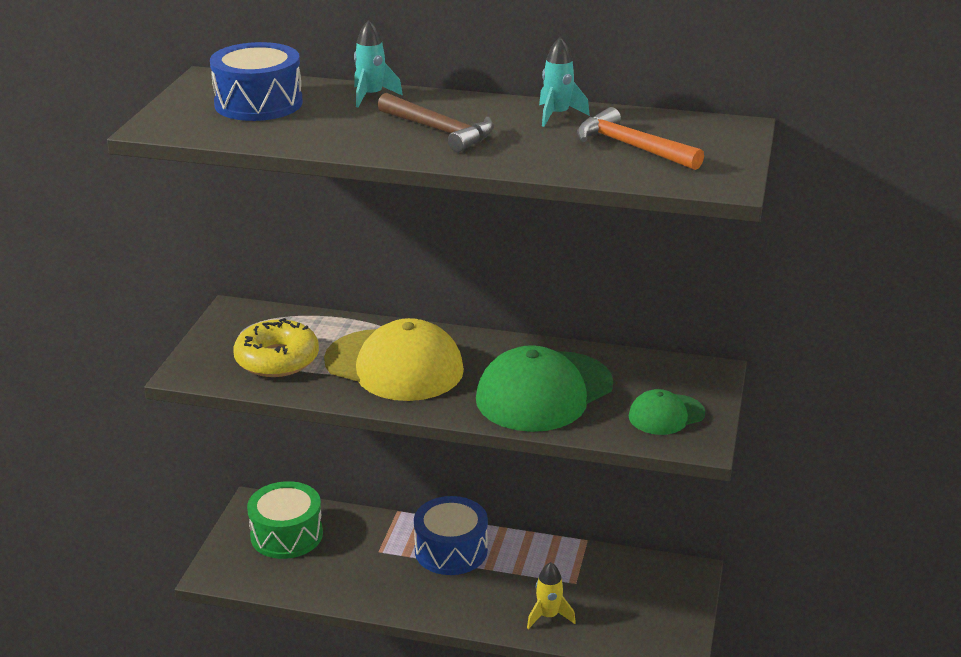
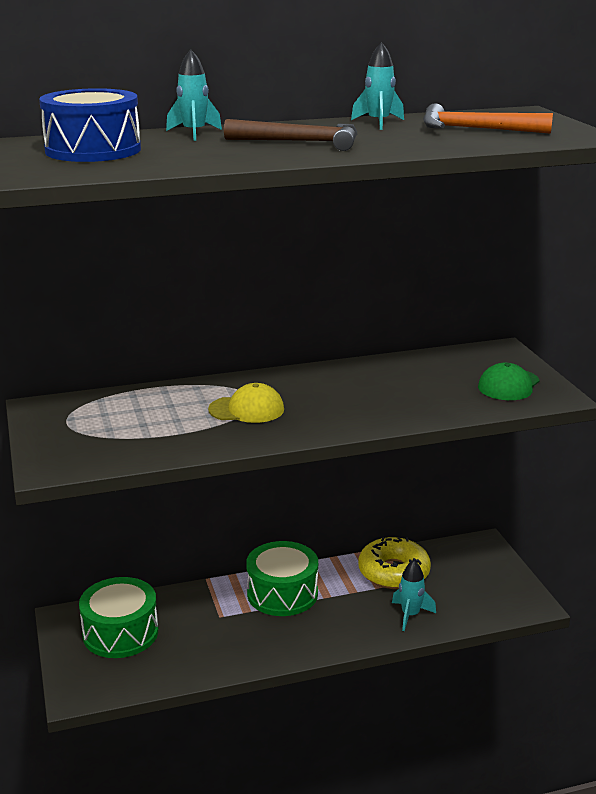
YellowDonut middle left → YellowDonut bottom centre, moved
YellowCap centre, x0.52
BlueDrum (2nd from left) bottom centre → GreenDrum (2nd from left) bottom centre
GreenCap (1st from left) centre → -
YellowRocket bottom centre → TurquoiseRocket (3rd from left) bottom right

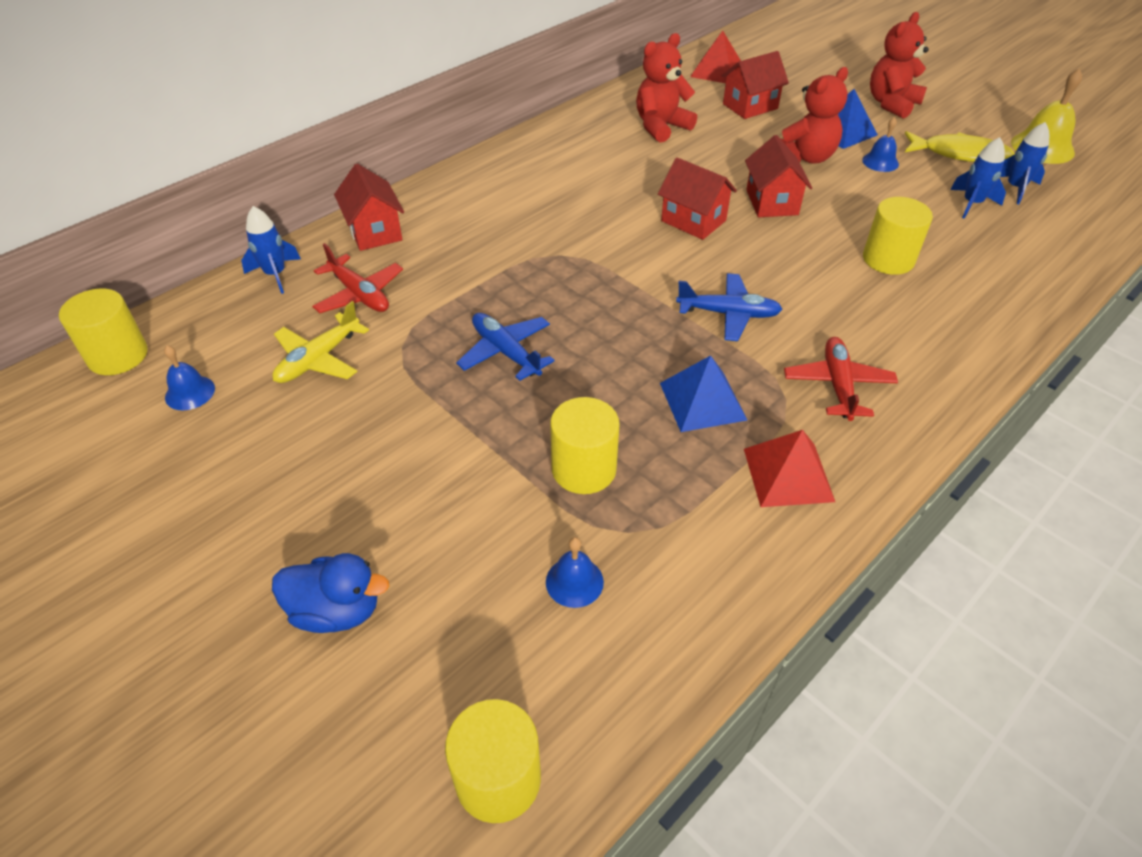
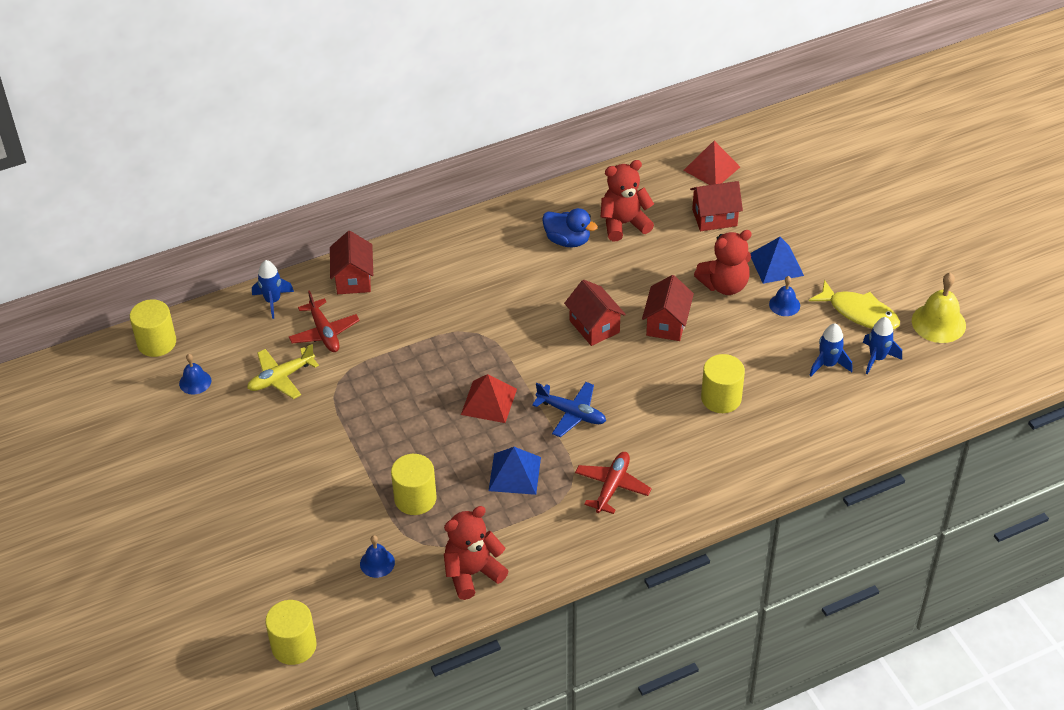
BlueDuck bottom left → BlueDuck top centre, moved
BluePlane (1st from left) centre → -
RedPyramid (2nd from left in the first image) middle right → RedPyramid (1st from left) centre, moved
RedTeddyBear (3rd from left in the first image) top right → RedTeddyBear (1st from left) bottom centre, moved

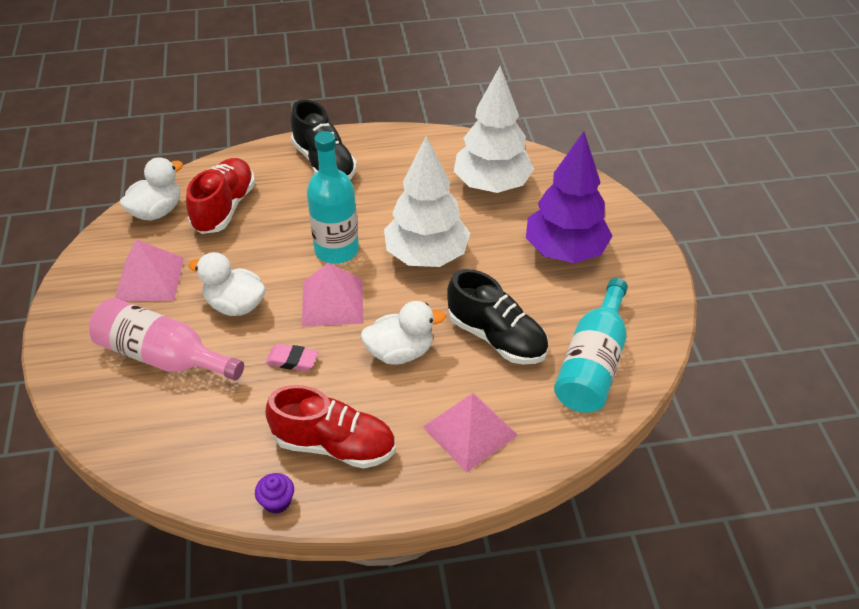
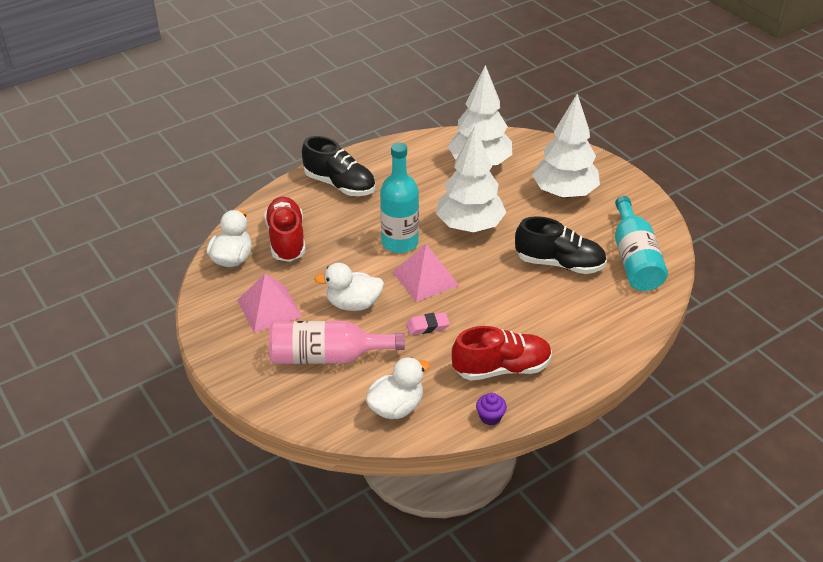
WhiteDuck (3rd from left) centre → WhiteDuck (3rd from left) bottom centre, moved
PinkPyramid (3rd from left) bottom centre → -
PurpleTree top centre → WhiteTree (3rd from left) top right

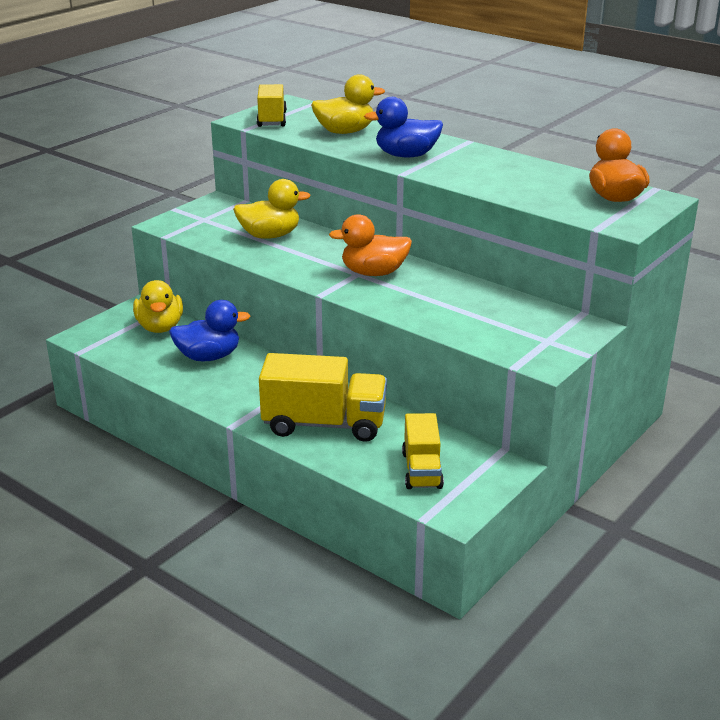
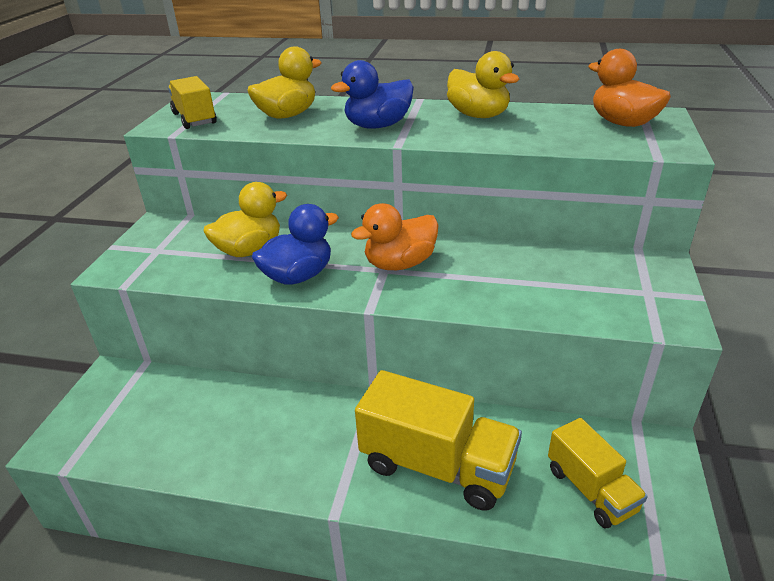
YellowDuck (1st from left in the first image) middle left → YellowDuck (3rd from left) top centre, moved
BlueDuck (1st from left) middle left → BlueDuck (1st from left) centre, moved
YellowTruck (2nd from left) centre → YellowTruck (2nd from left) bottom centre, 45 degrees clockwise

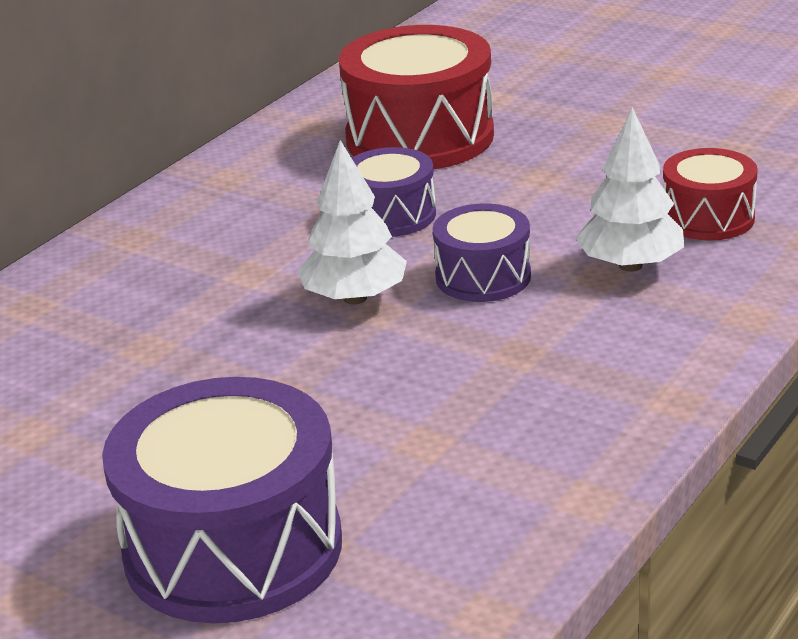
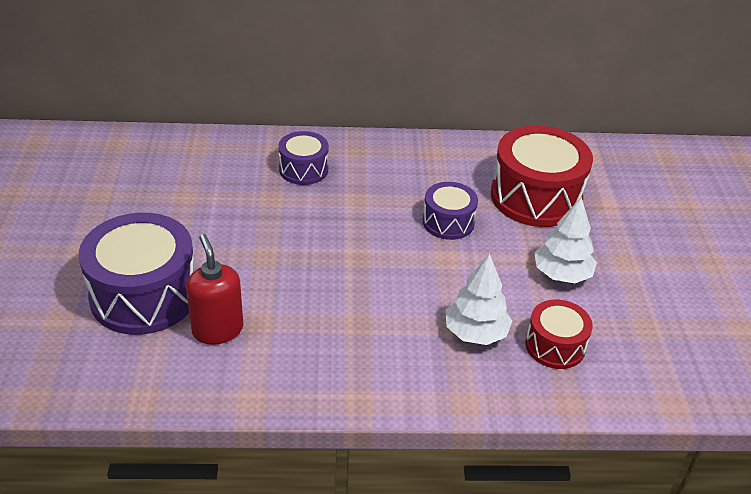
WhiteTree (1st from left in the first image) centre → WhiteTree (2nd from left) middle right, moved
PurpleDrum (3rd from left in the first image) centre → PurpleDrum (2nd from left) top centre, moved
- → RedSoapDispenser middle left

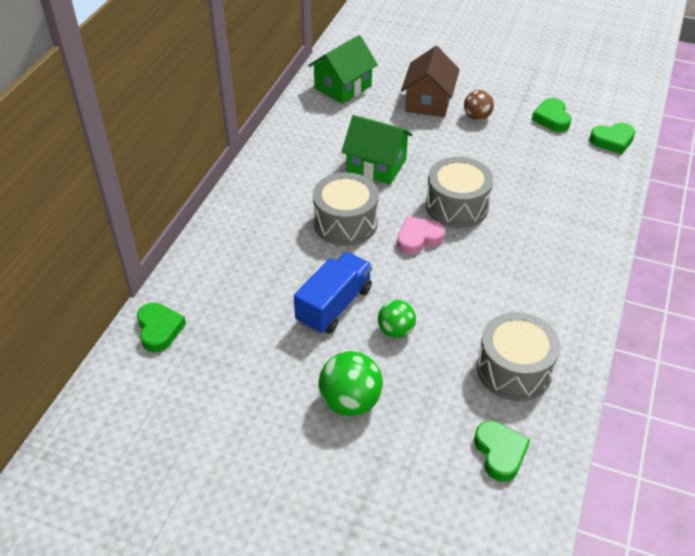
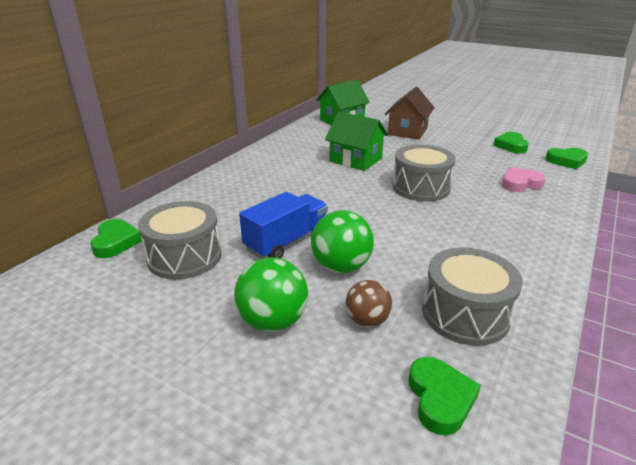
GreyDrum (1st from left) centre → GreyDrum (1st from left) middle left, moved
GreenBall (2nd from left) centre, x1.55
PinkHeart centre → PinkHeart middle right, moved
BrownBall top right → BrownBall centre, moved

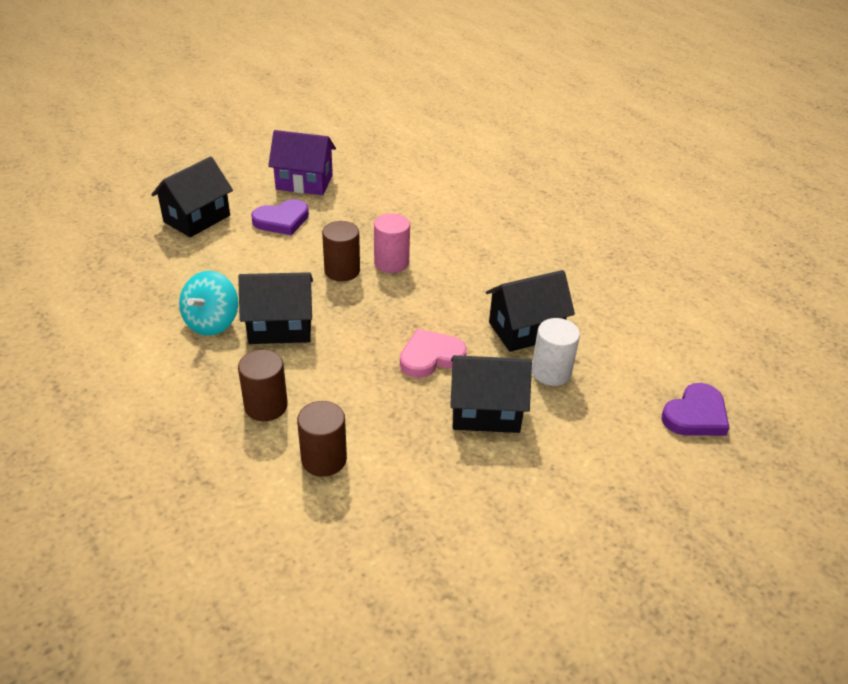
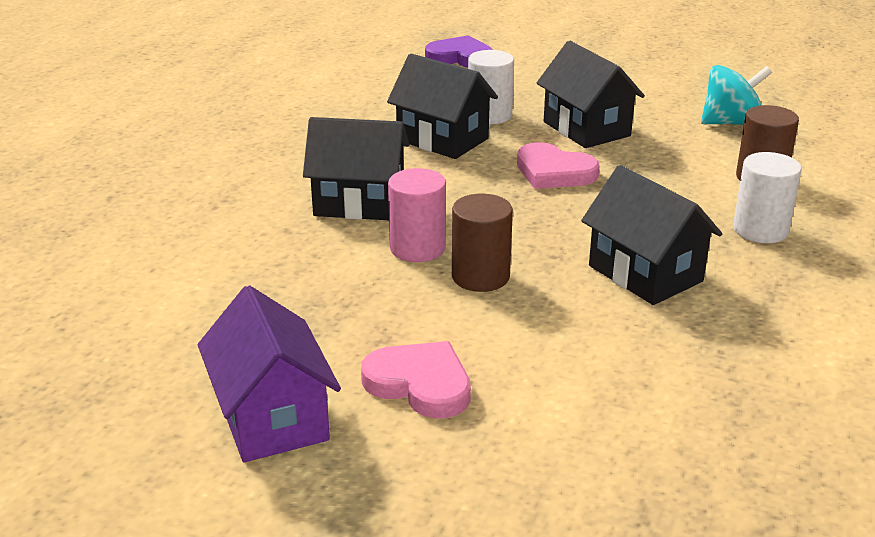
BlackHouse (1st from left) top left → BlackHouse (1st from left) top centre, moved
TurquoiseSpinningTop middle left → TurquoiseSpinningTop top right, moved
BrownCylinder (1st from left) middle left → WhiteCylinder (2nd from left) middle right
PurpleHeart (1st from left) top left → PinkHeart (1st from left) bottom centre

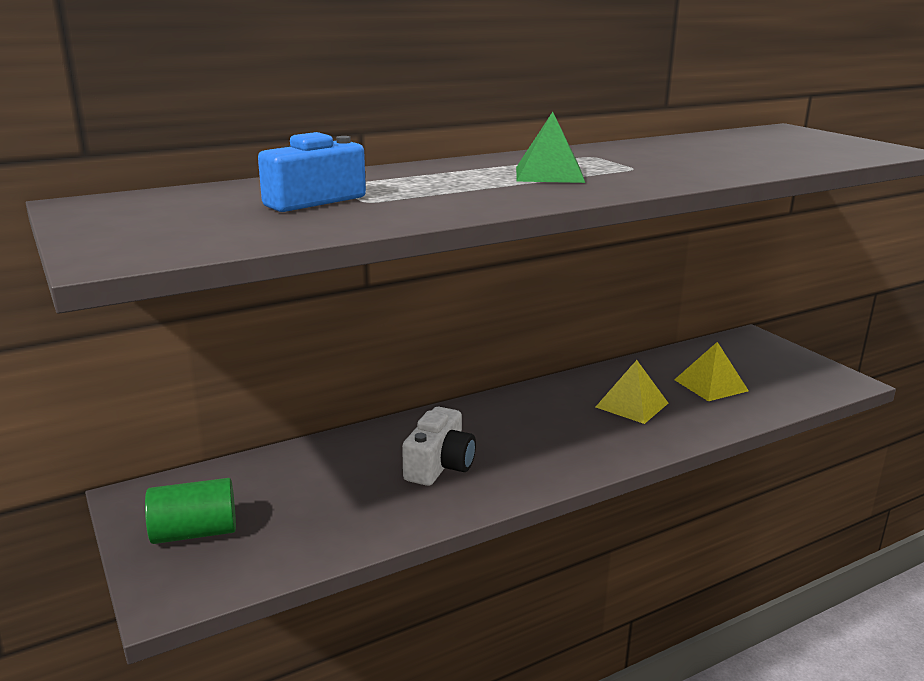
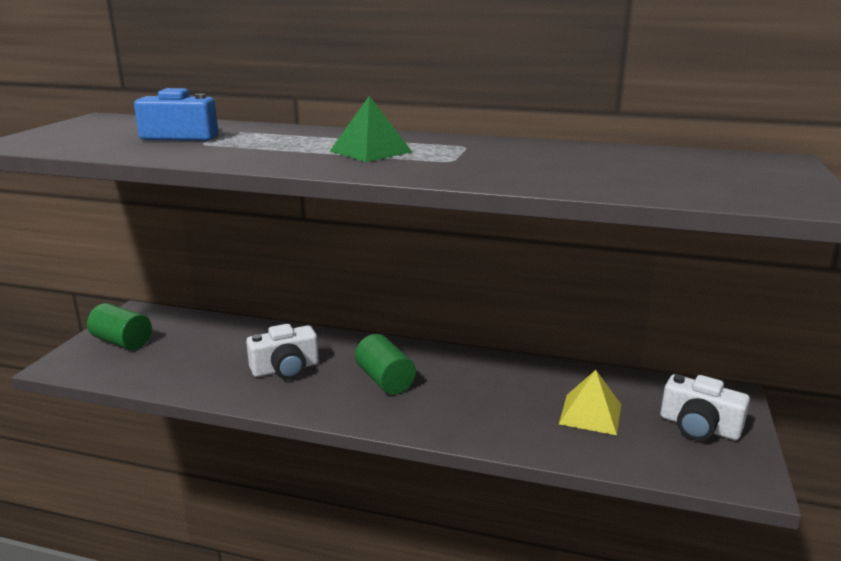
YellowPyramid (1st from left) middle right → -
- → GreenCylinder (2nd from left) centre
- → WhiteCamera (2nd from left) bottom right

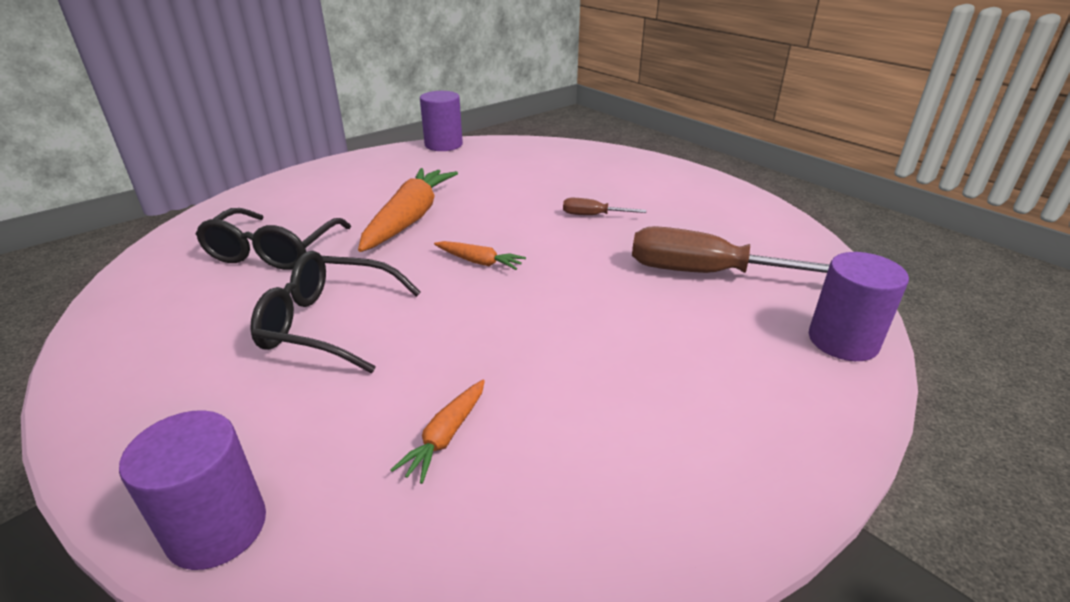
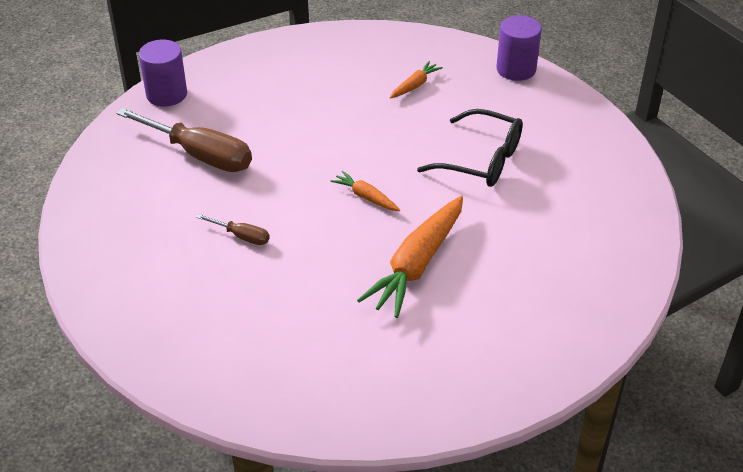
BlackGlasses (1st from left) middle left → -
PurpleCylinder (2nd from left) top centre → -

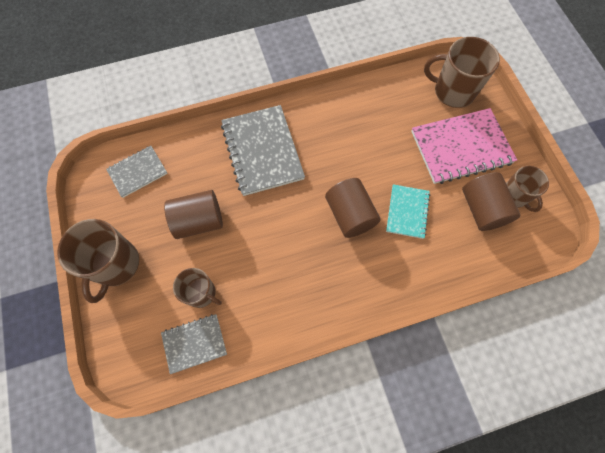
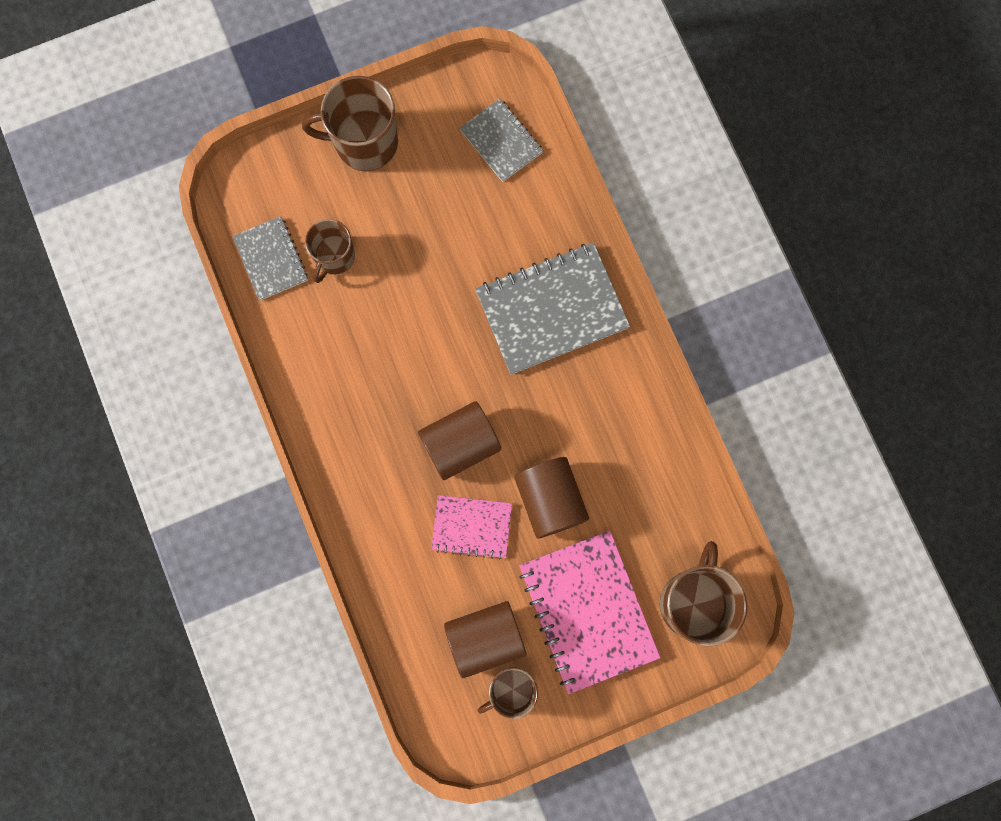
BrownCylinder (1st from left in the first image) middle left → BrownCylinder (3rd from left) centre, moved
TurquoiseNotebook middle right → PinkNotebook (1st from left) centre

